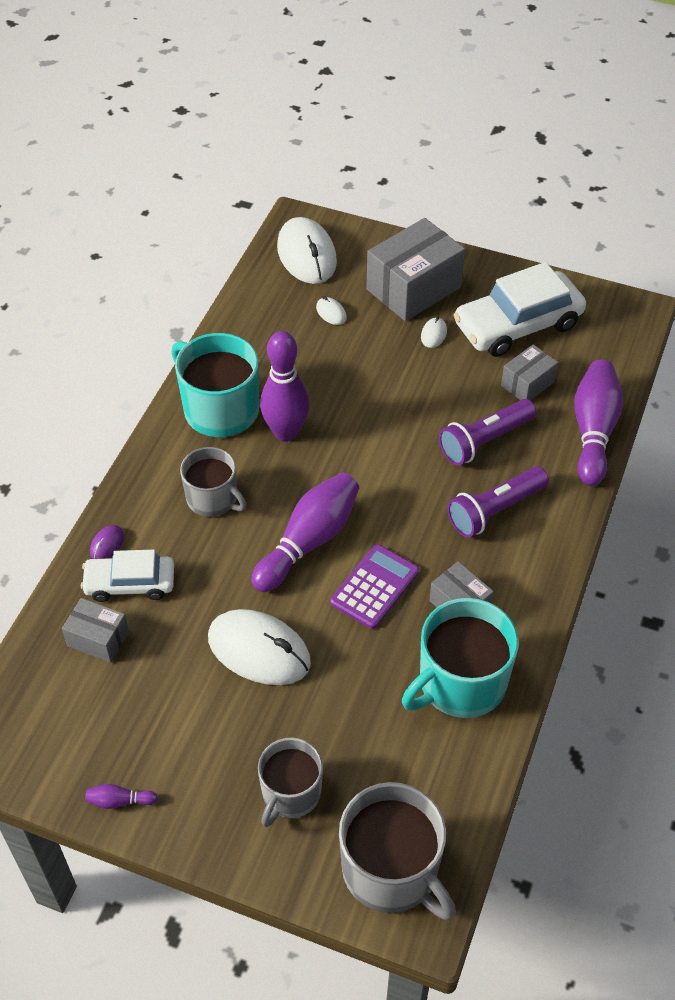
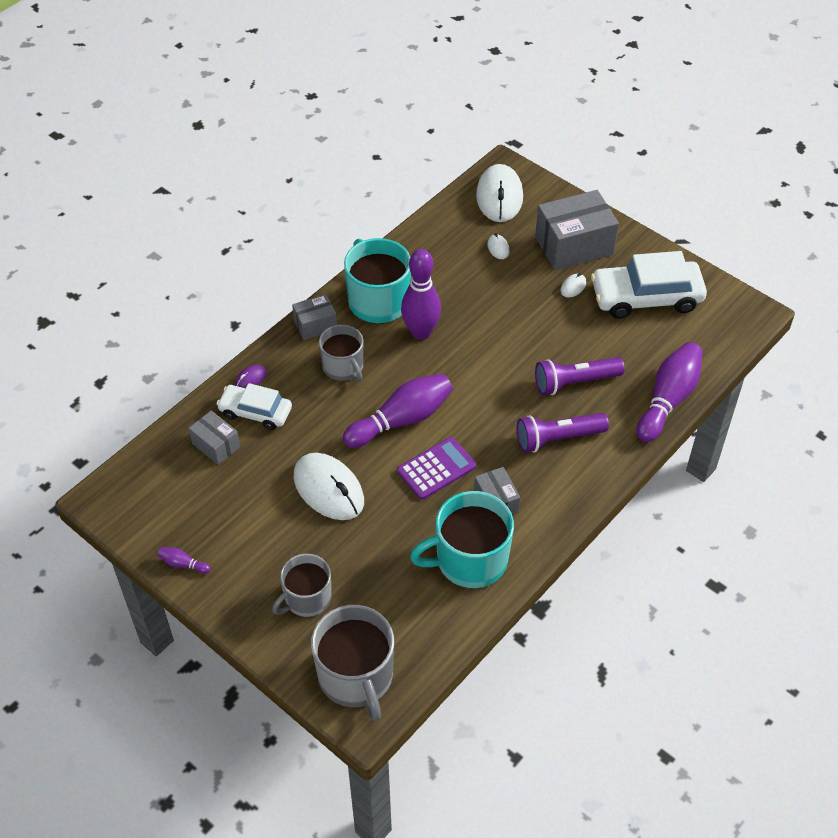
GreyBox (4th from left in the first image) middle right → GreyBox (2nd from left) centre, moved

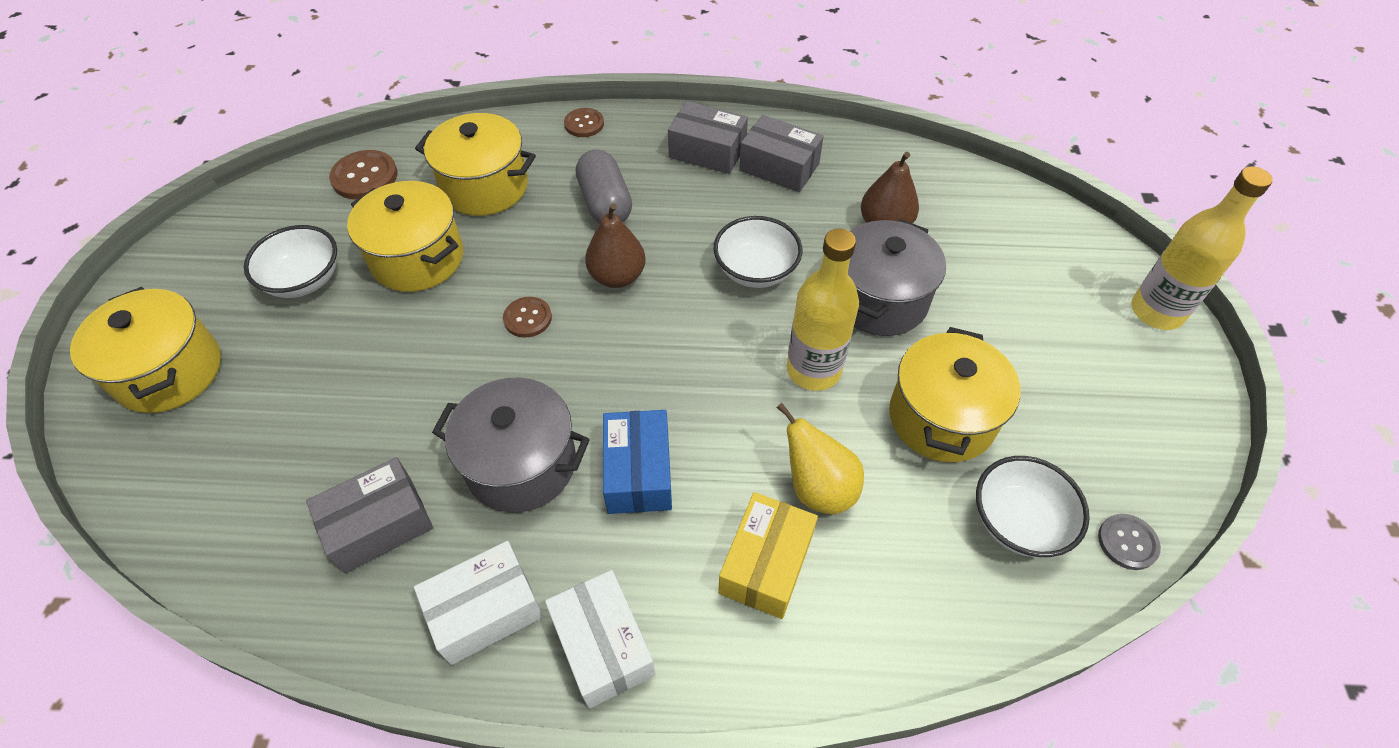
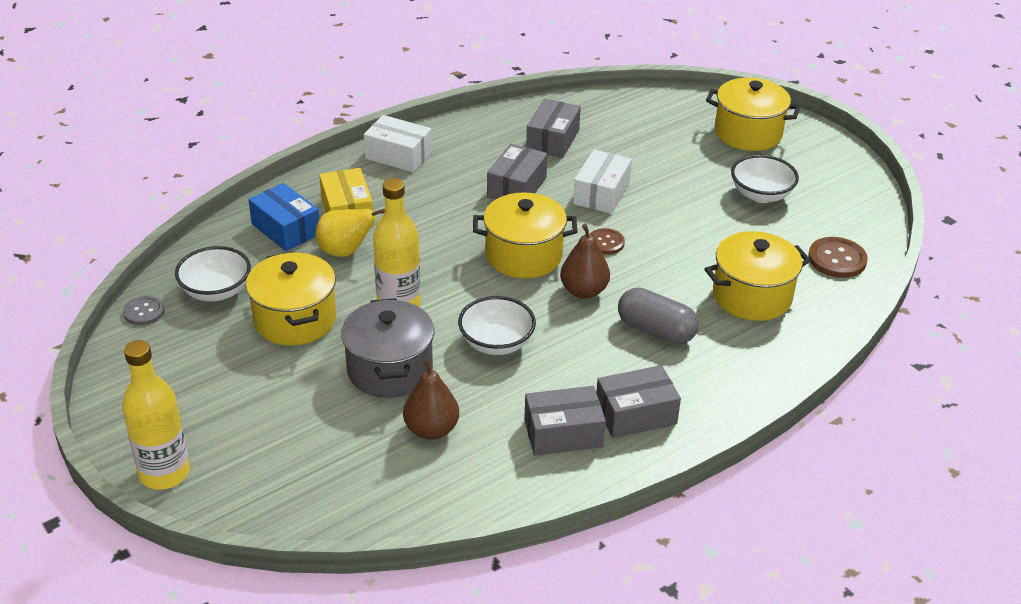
YellowPot (2nd from left) top left → YellowPot (2nd from left) centre, moved
WhiteBox (1st from left in the first image) bottom centre → WhiteBox (2nd from left) top centre, moved
GreyPot (1st from left) centre → GreyBox (1st from left) top centre
BrownButton (3rd from left) top centre → -
BlueBox centre → BlueBox middle left, moved

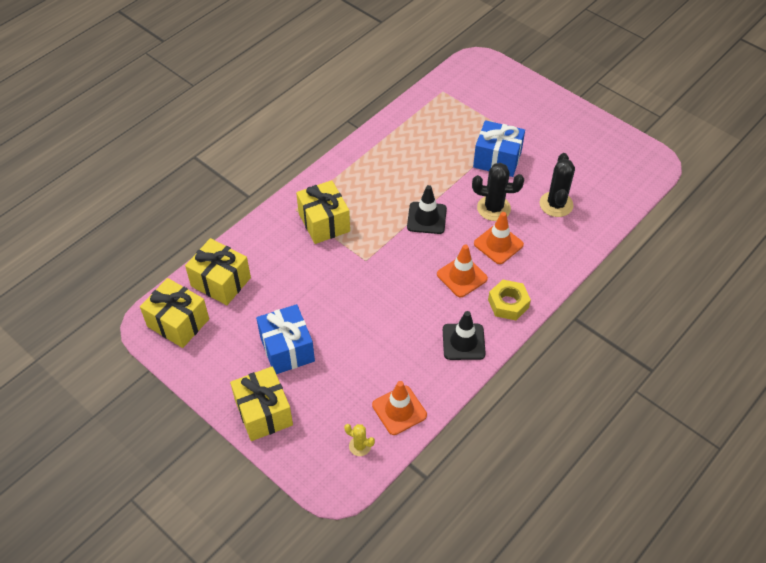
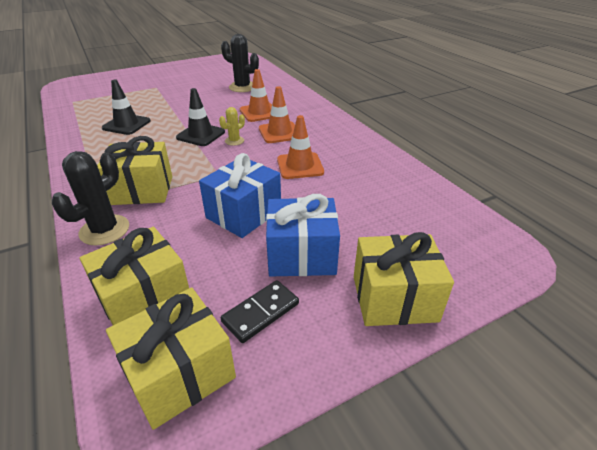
YellowCactus bottom centre → YellowCactus top centre, moved
OrangeTrafficCone (1st from left in the first image) bottom centre → OrangeTrafficCone (3rd from left) top centre, moved
BlackTrafficCone (2nd from left in the first image) centre → BlackTrafficCone (1st from left) top left, moved
BlackCactus (1st from left) centre → BlackCactus (1st from left) middle left, moved
BlueGift (2nd from left in the first image) top centre → BlueGift (1st from left) centre, moved
YellowNut centre → -
- → BlackDomino bottom centre

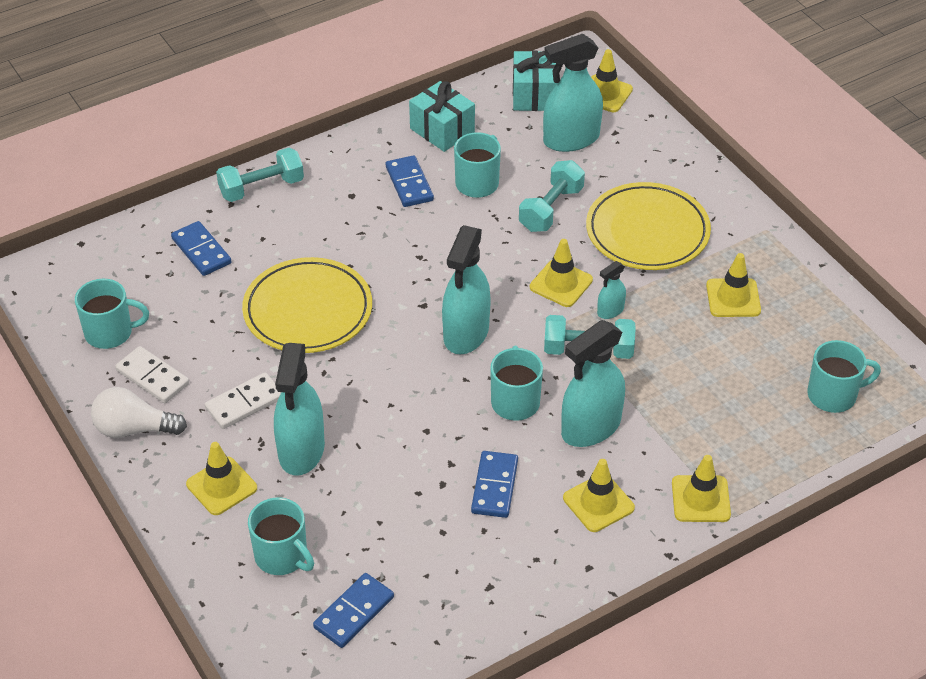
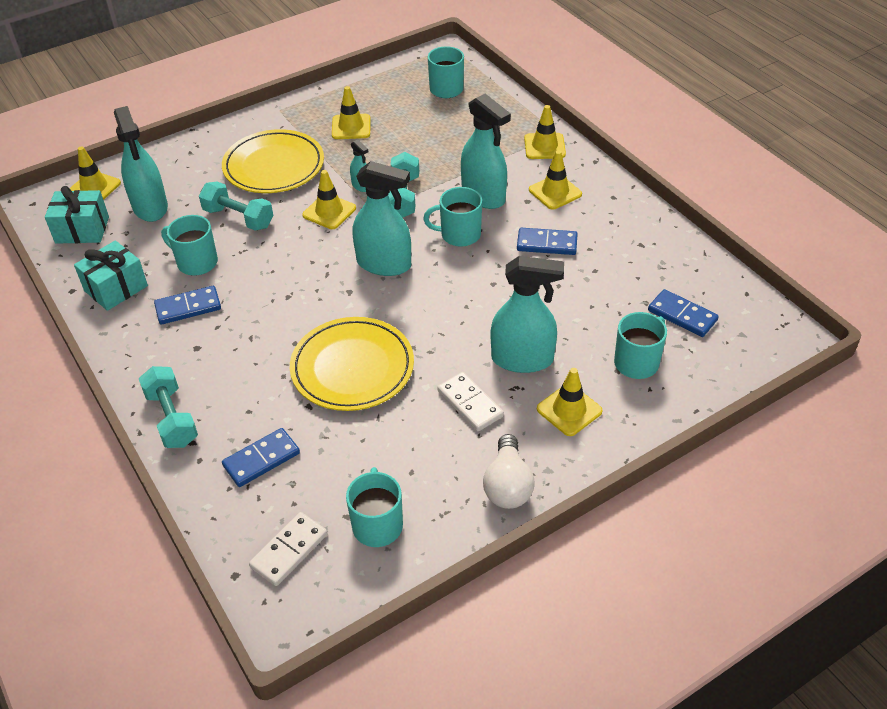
WhiteDomino (1st from left) middle left → WhiteDomino (1st from left) bottom left, moved

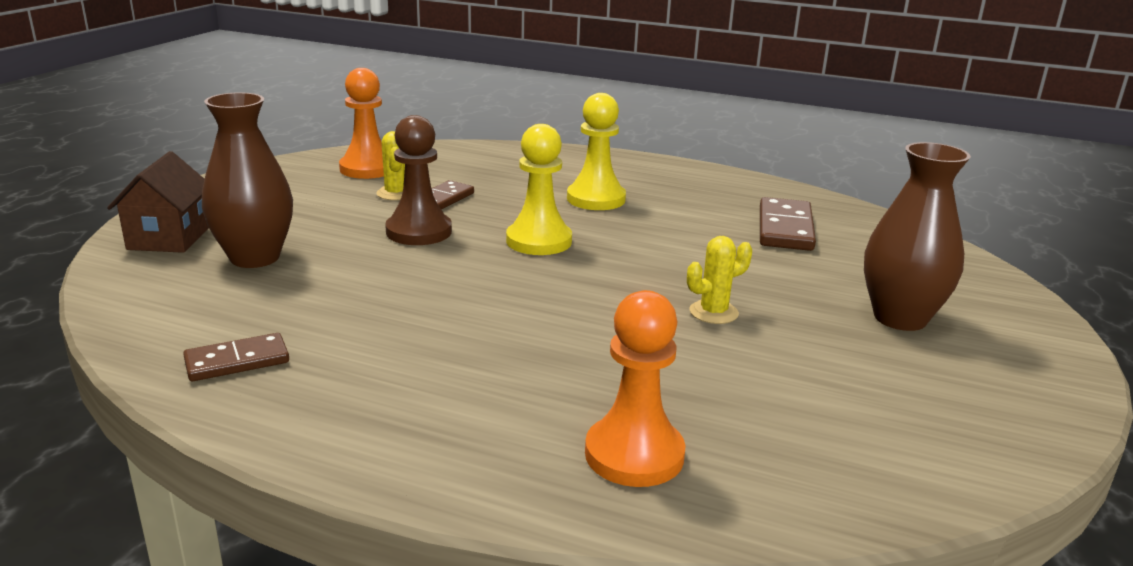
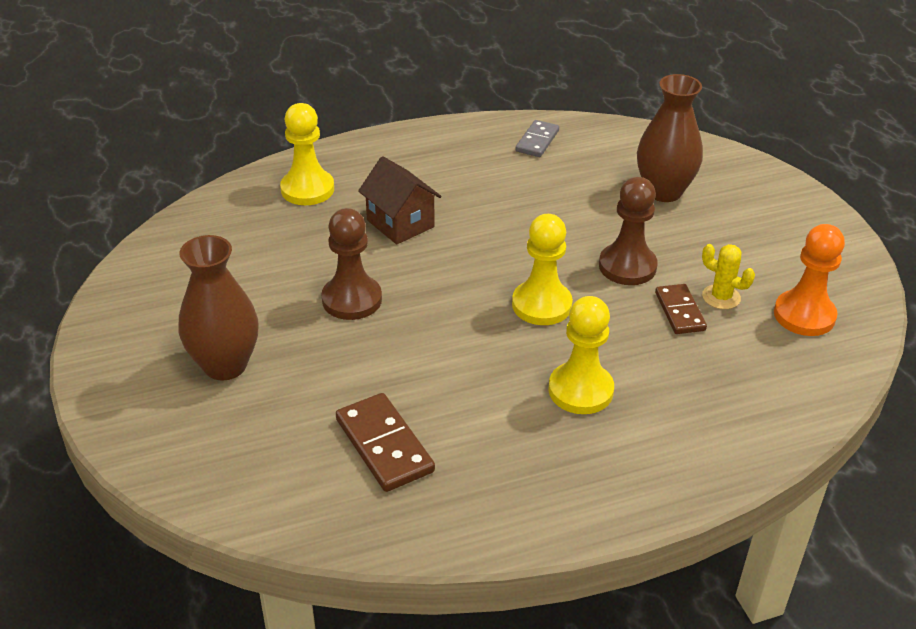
BrownHouse middle left → BrownHouse top centre, moved
BrownDomino (1st from left) middle left → GreyDomino top centre
OrangePawn (2nd from left) bottom centre → YellowPawn (1st from left) top centre
YellowCactus (2nd from left) centre → BrownPawn (1st from left) centre

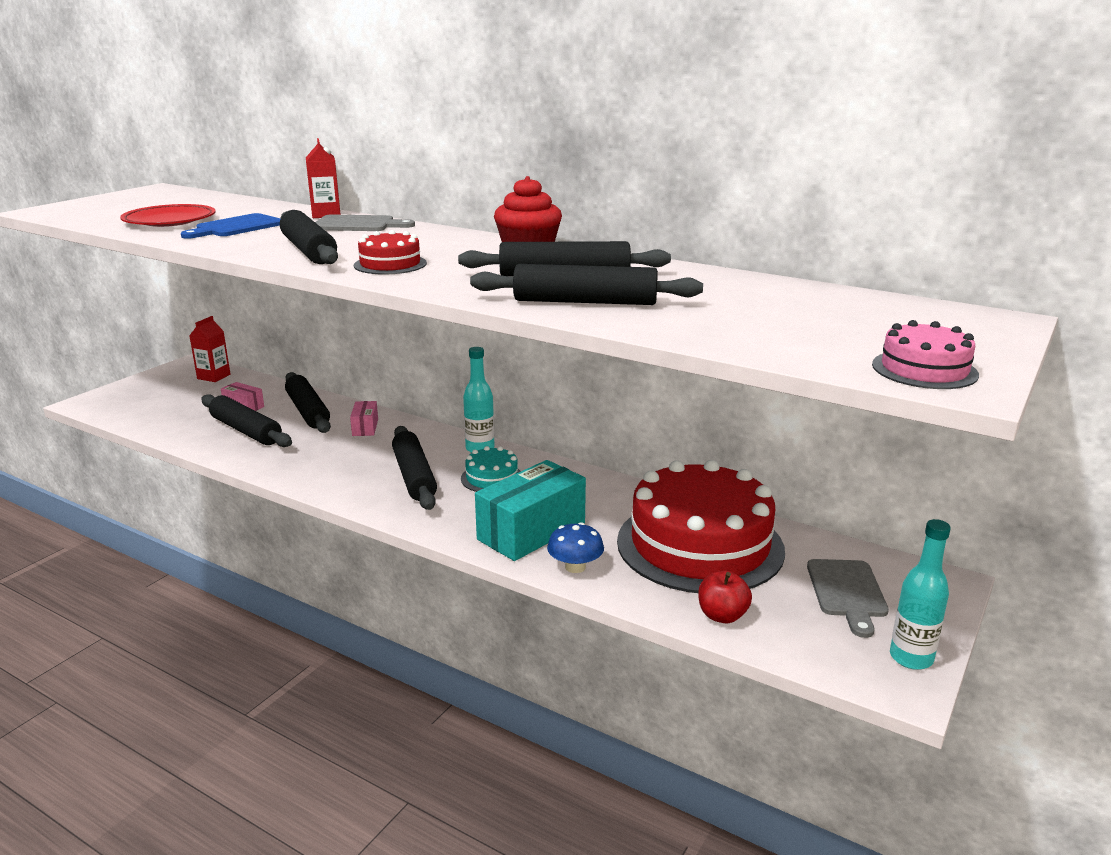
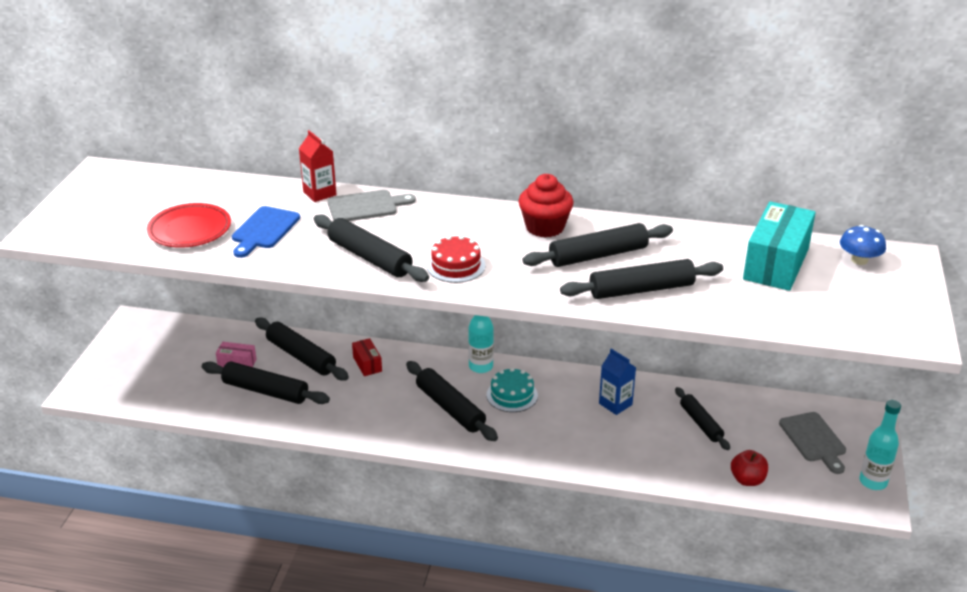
RedCarton (1st from left) middle left → -
PinkBox (2nd from left) middle left → RedBox centre
TurquoiseBox centre → TurquoiseBox middle right, moved
BlueMushroom centre → BlueMushroom middle right, moved
RedCake (2nd from left) centre → BlackRollingPin (7th from left) bottom right
PinkCake middle right → -
- → BlueCarton centre

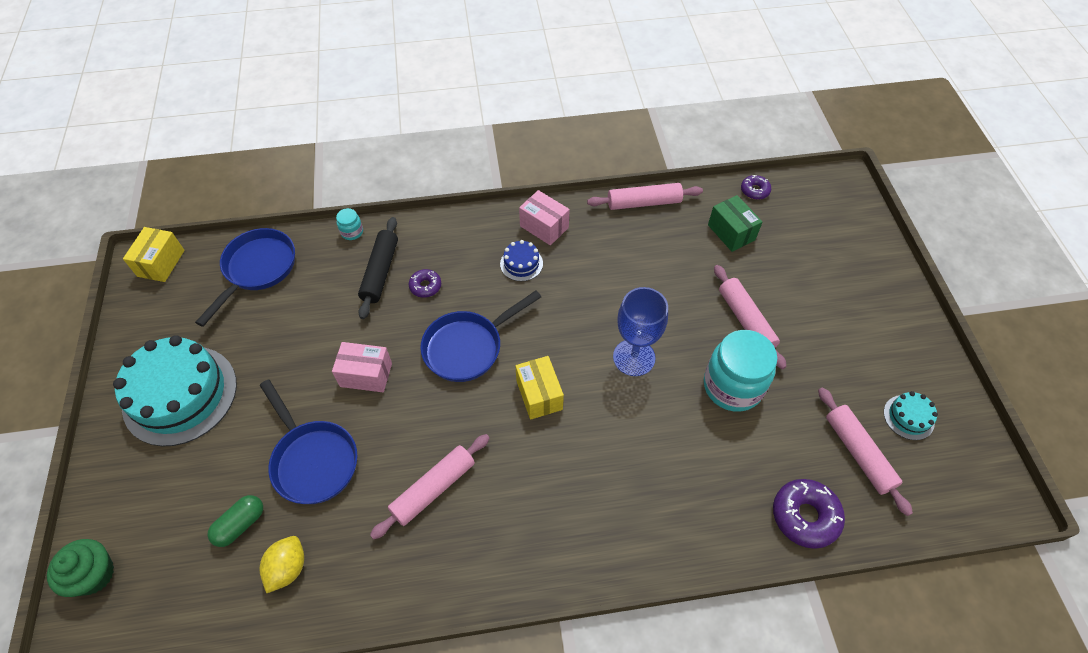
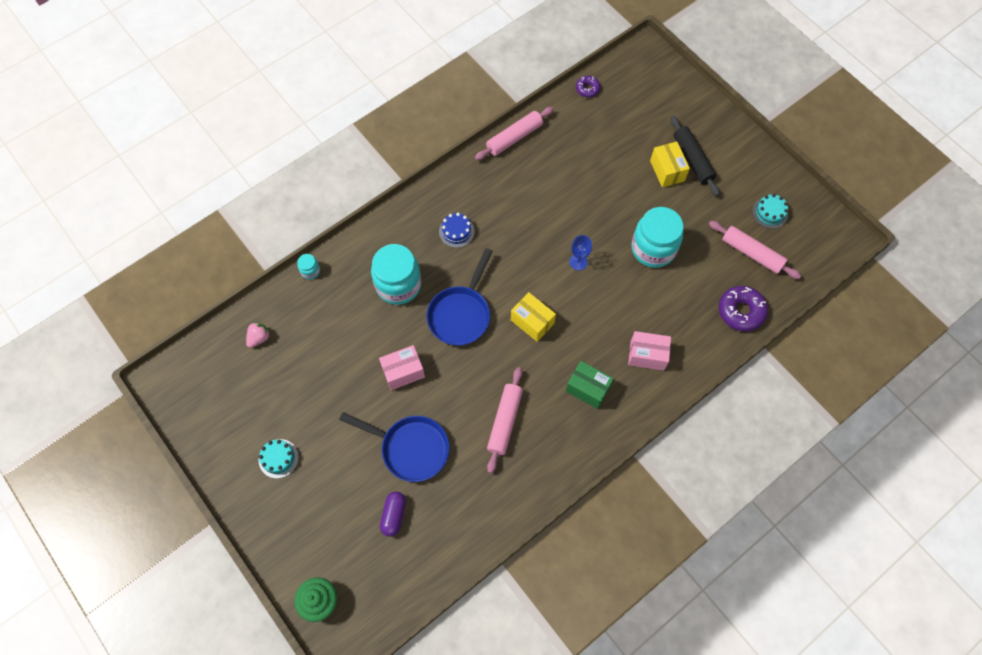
TurquoiseCake (1st from left) middle left → TurquoiseCake (1st from left) bottom left, x0.44
YellowBox (1st from left in the first image) middle left → YellowBox (2nd from left) top right, moved
BluePan (1st from left) middle left → PinkStrawberry middle left
GreenCapsule bottom left → PurpleCapsule bottom centre
YellowLemon bottom left → -
BlackRollingPin centre → BlackRollingPin top right, moved
PurpleDonut (1st from left) centre → TurquoiseJar (2nd from left) centre
PinkBox (2nd from left) top centre → PinkBox (2nd from left) centre, moved
BlueGoblet centre, x0.56
GreenBox middle right → GreenBox centre, moved
PinkRollingPin (3rd from left) middle right → -

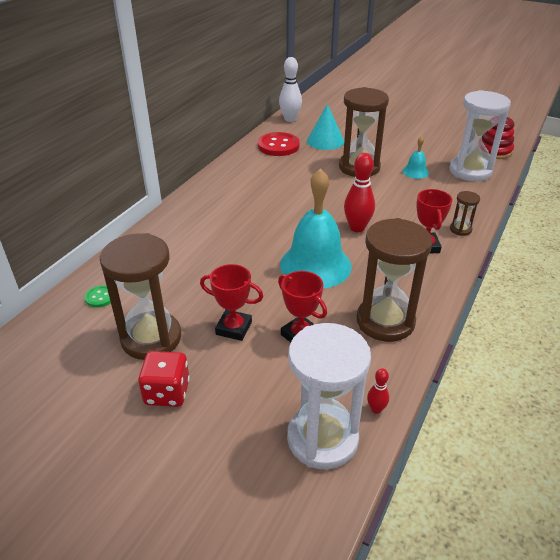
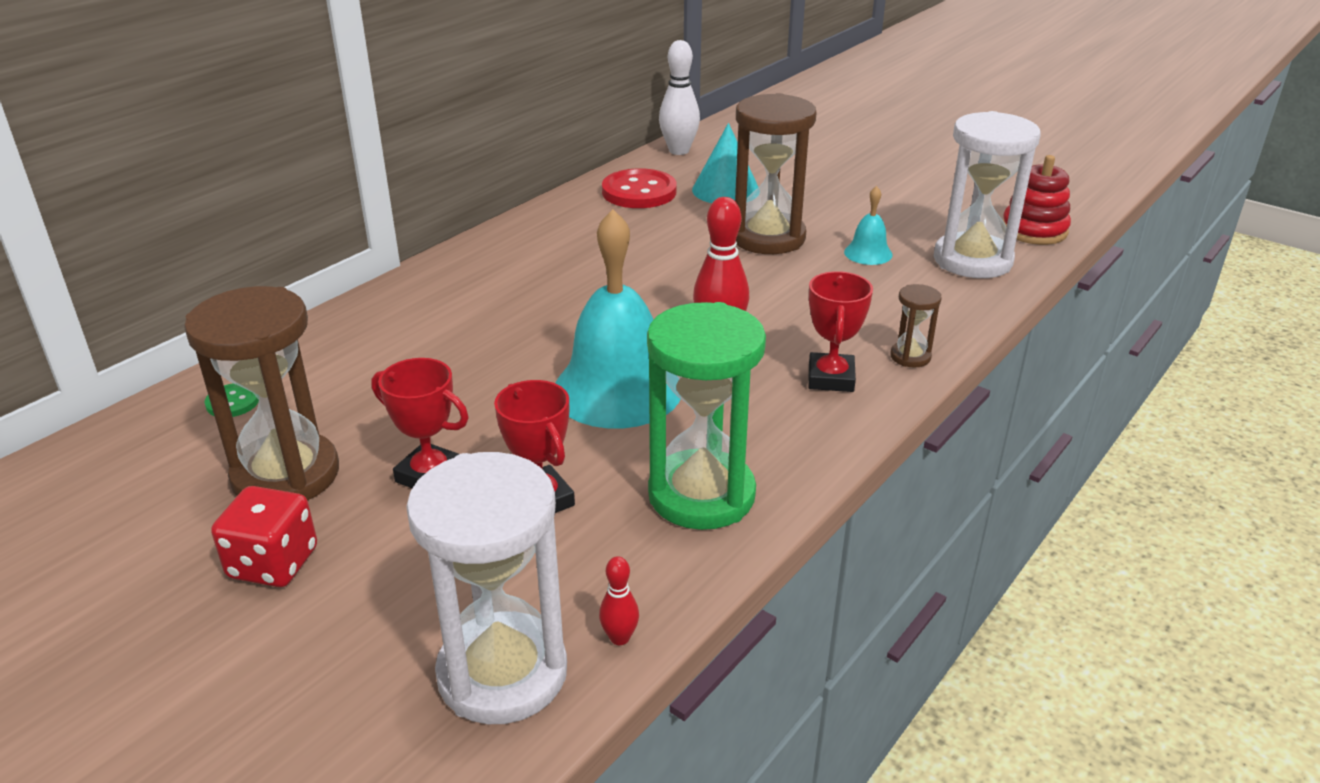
BrownHourglass (3rd from left) middle right → GreenHourglass centre

